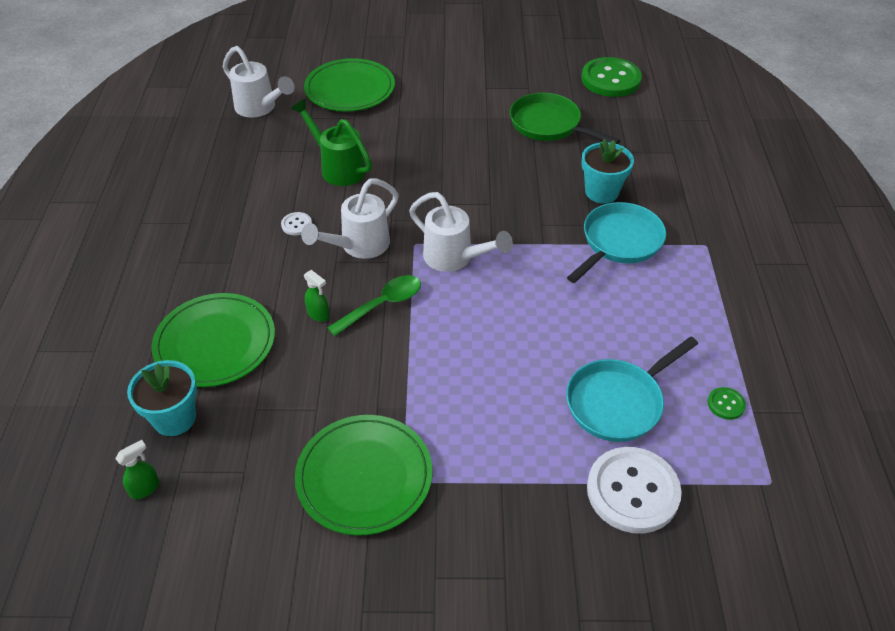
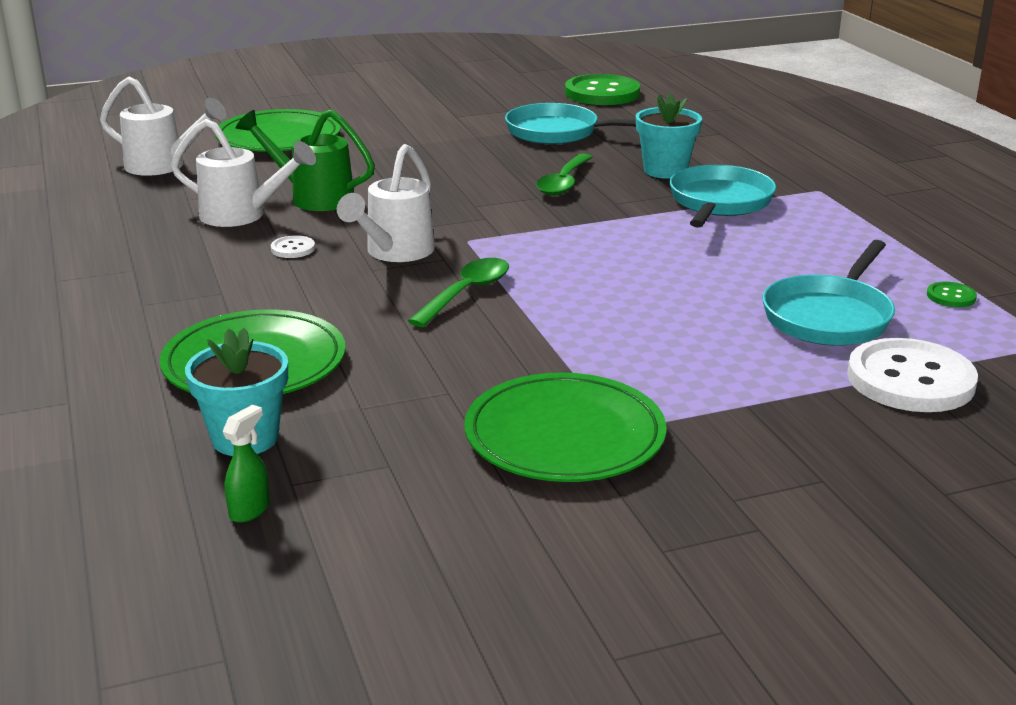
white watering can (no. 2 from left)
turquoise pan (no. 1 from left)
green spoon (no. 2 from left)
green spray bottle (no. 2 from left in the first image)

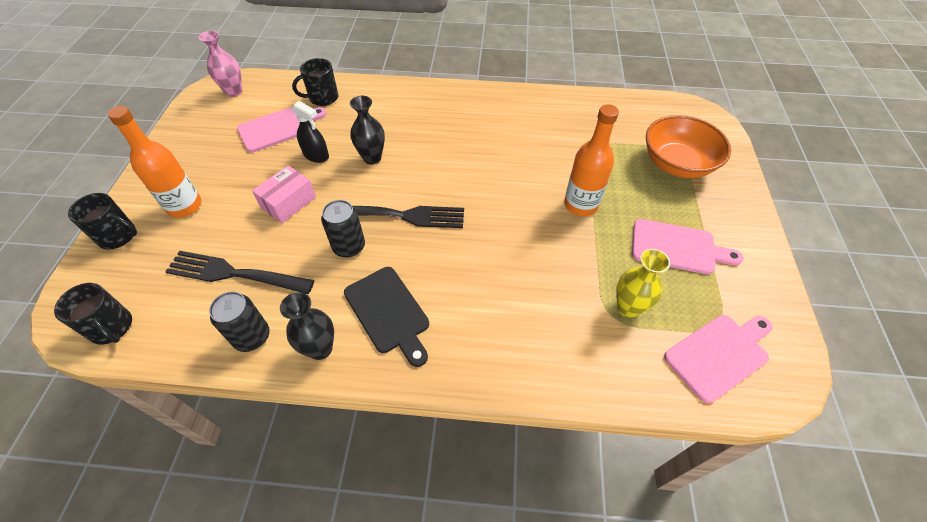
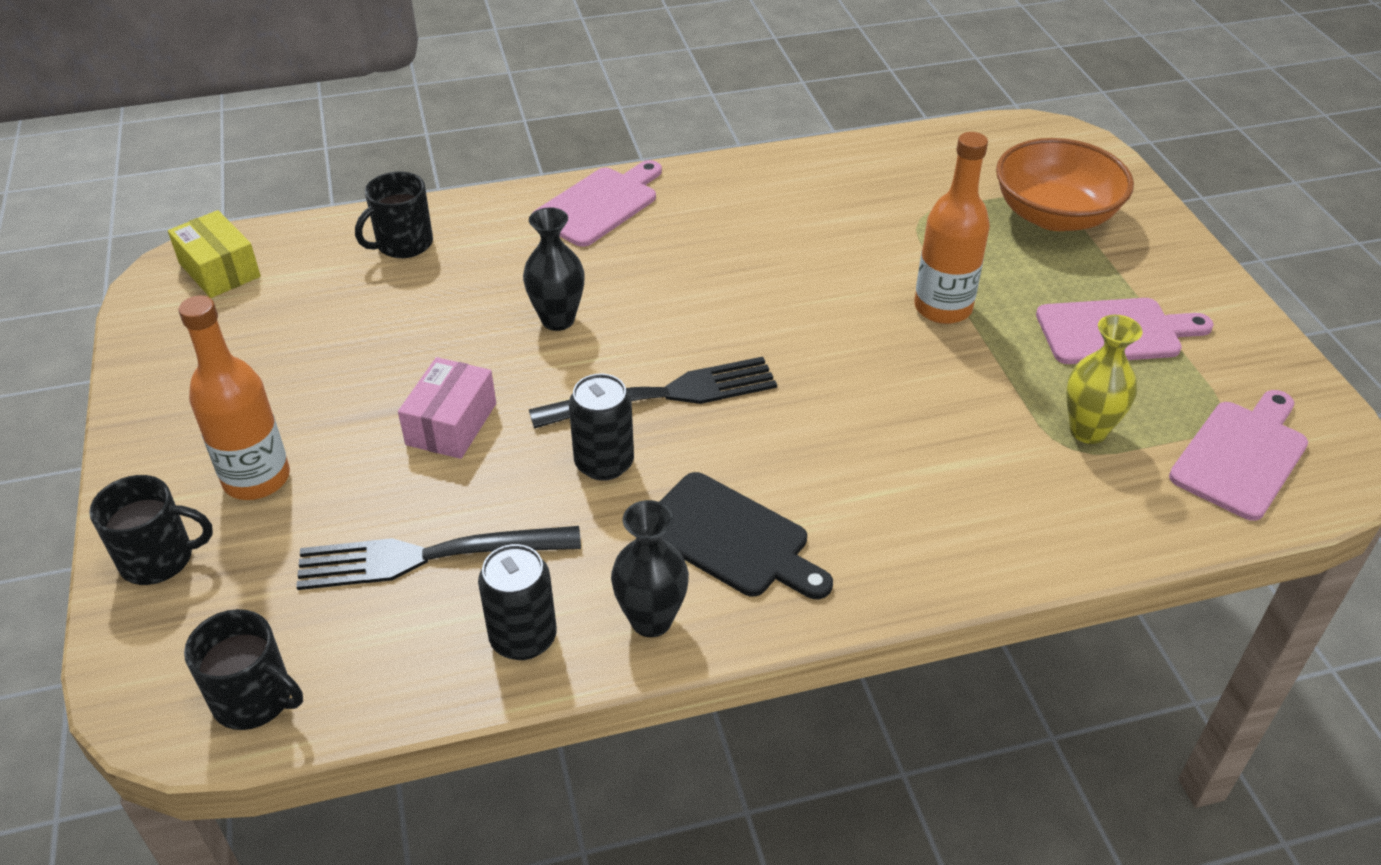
yellow box
pink cutting board (no. 1 from left)
black spray bottle

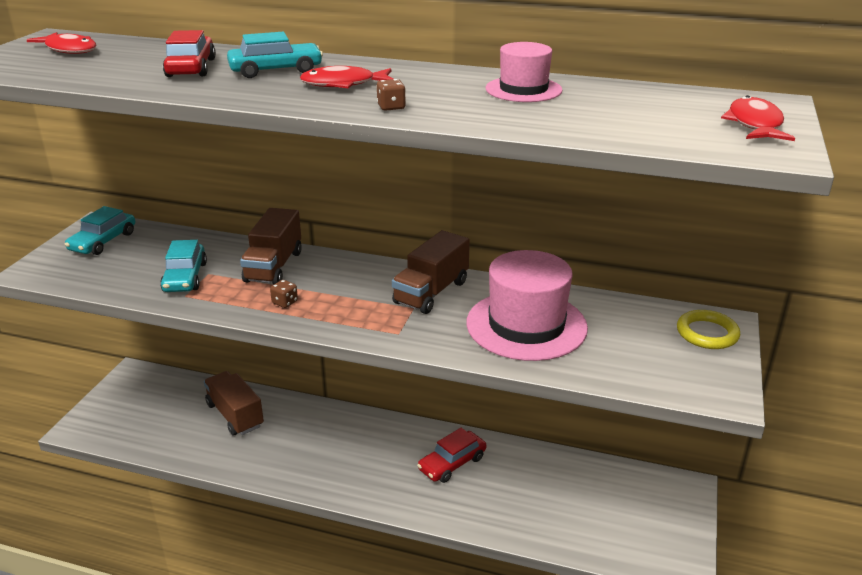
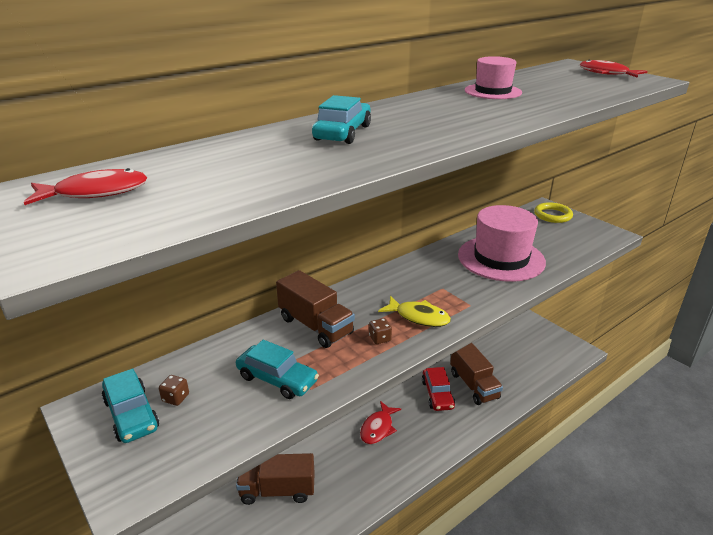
brown dice (no. 1 from left)
red fish (no. 2 from left)
yellow fish
brown truck (no. 3 from left)
red car (no. 1 from left in the first image)

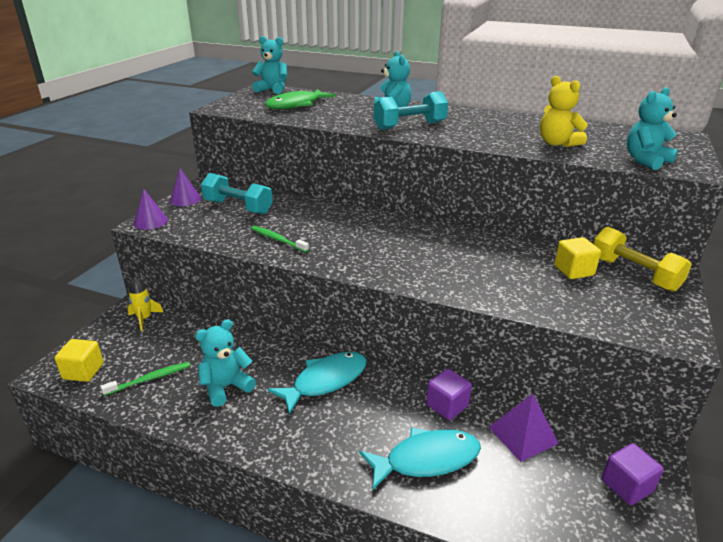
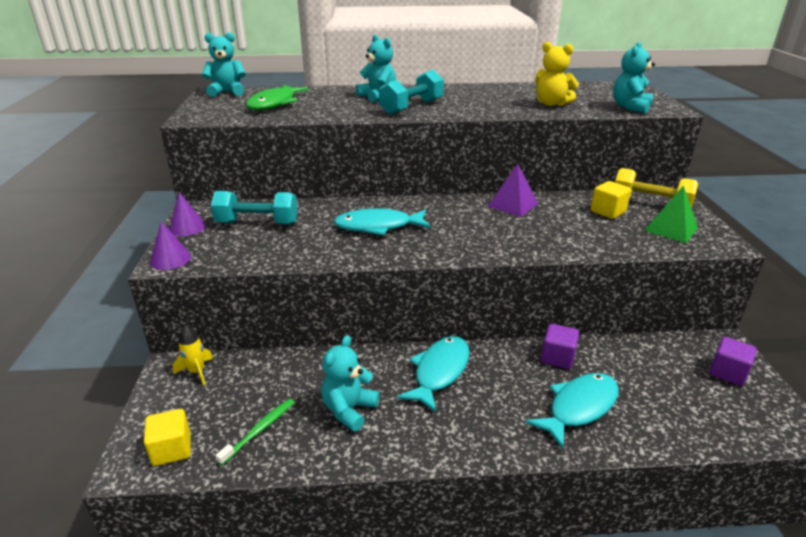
turquoise fish (no. 1 from left)
purple pyramid
green pyramid
green toothbrush (no. 2 from left in the first image)

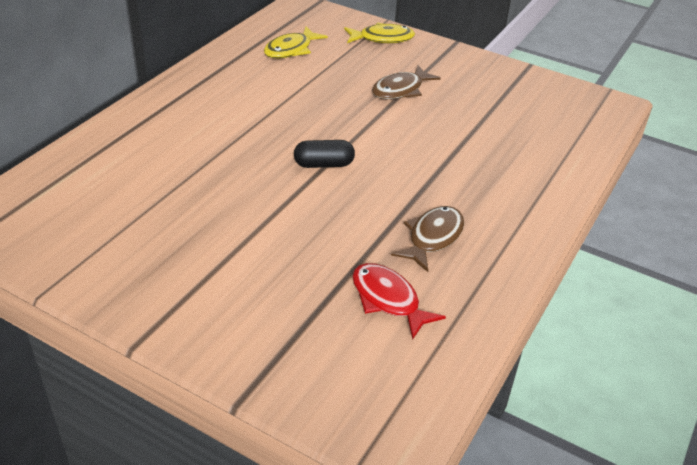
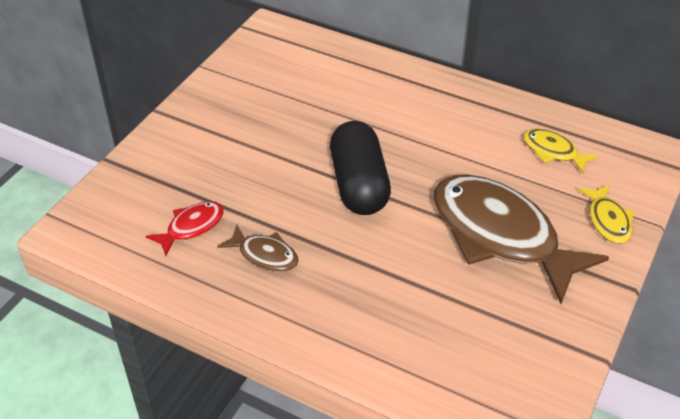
black capsule
brown fish (no. 2 from left)

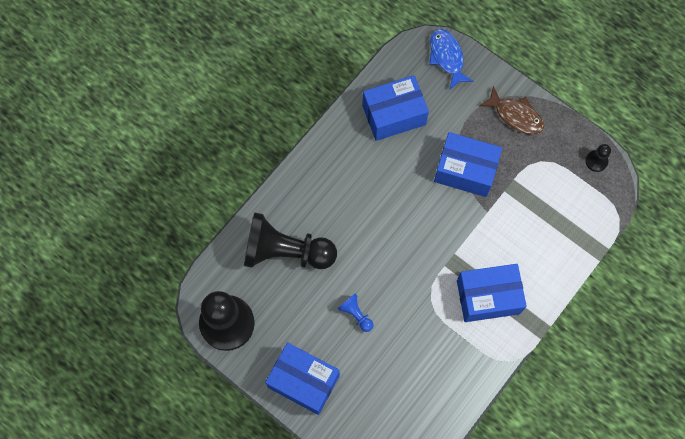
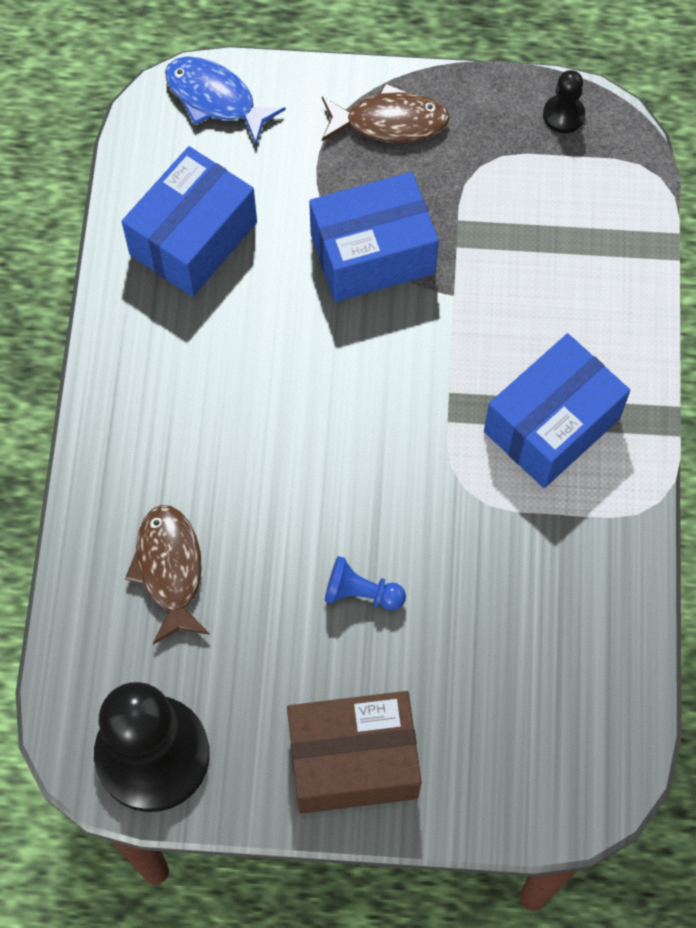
brown fish (no. 1 from left)
brown box

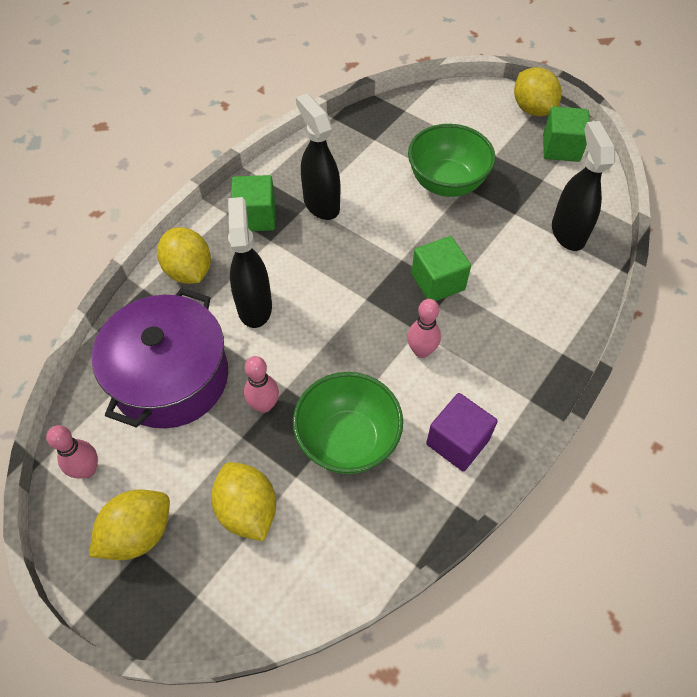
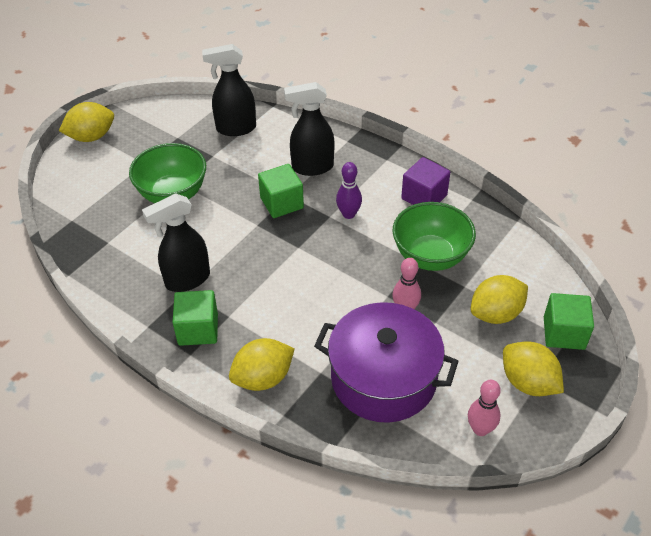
black spray bottle (no. 3 from left)
purple bowling pin
green cube (no. 3 from left)

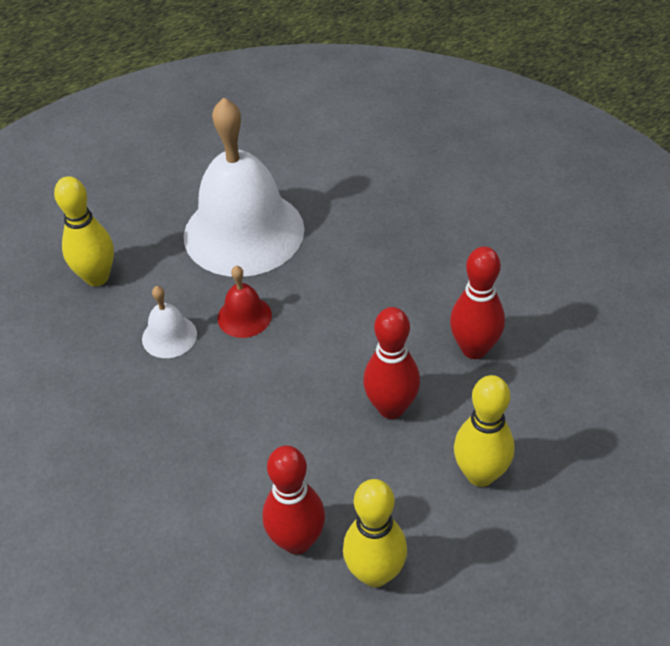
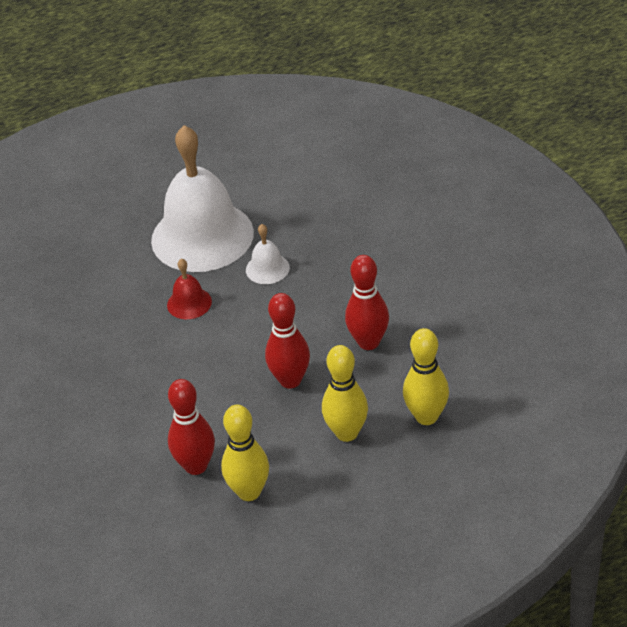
white bell (no. 2 from left)
yellow bowling pin (no. 3 from left)

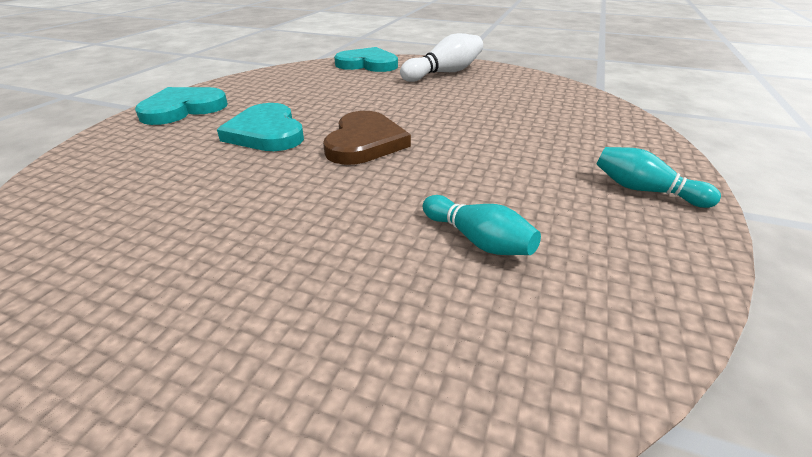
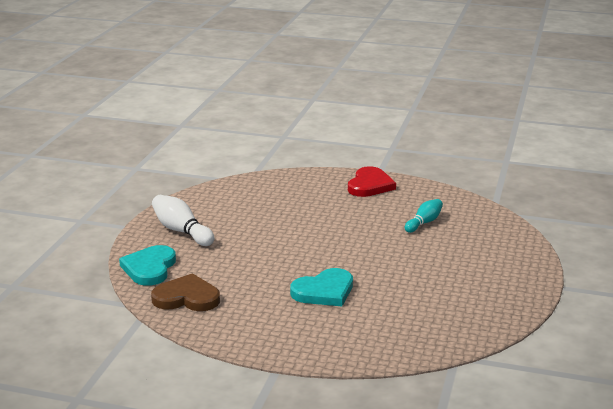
brown heart
red heart
turquoise heart (no. 1 from left in the first image)

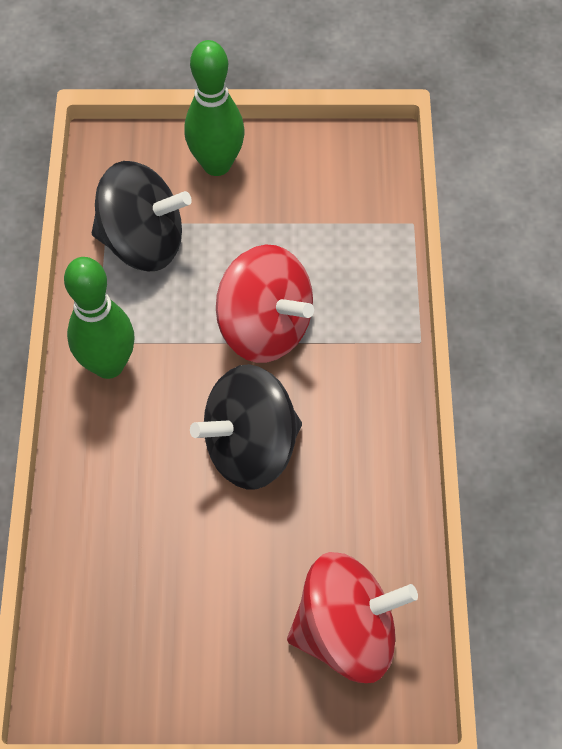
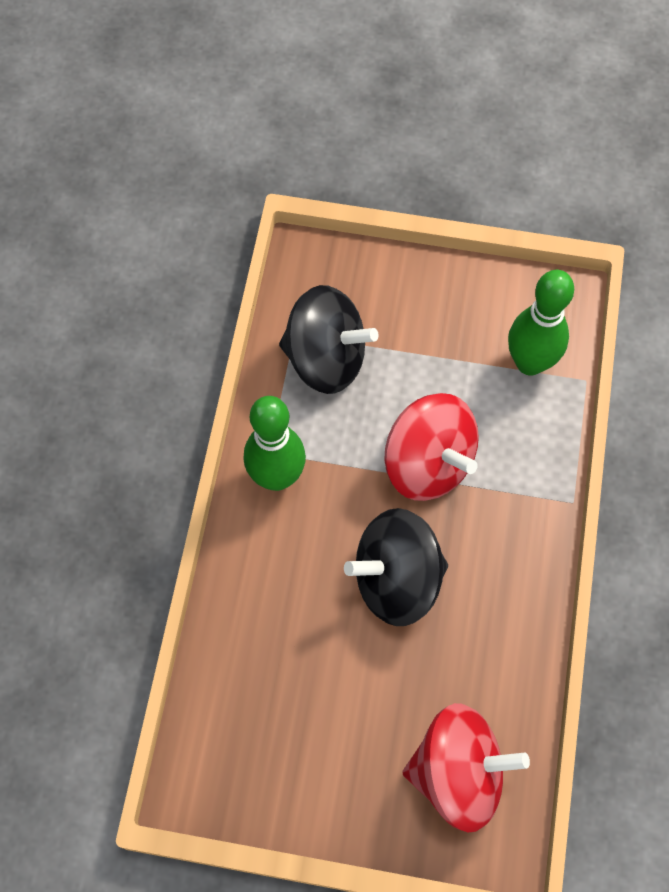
green bowling pin (no. 2 from left)

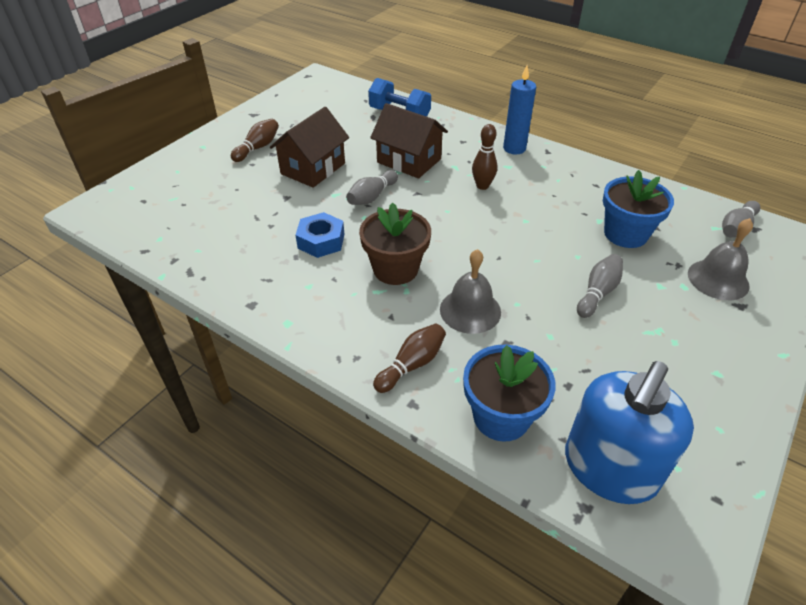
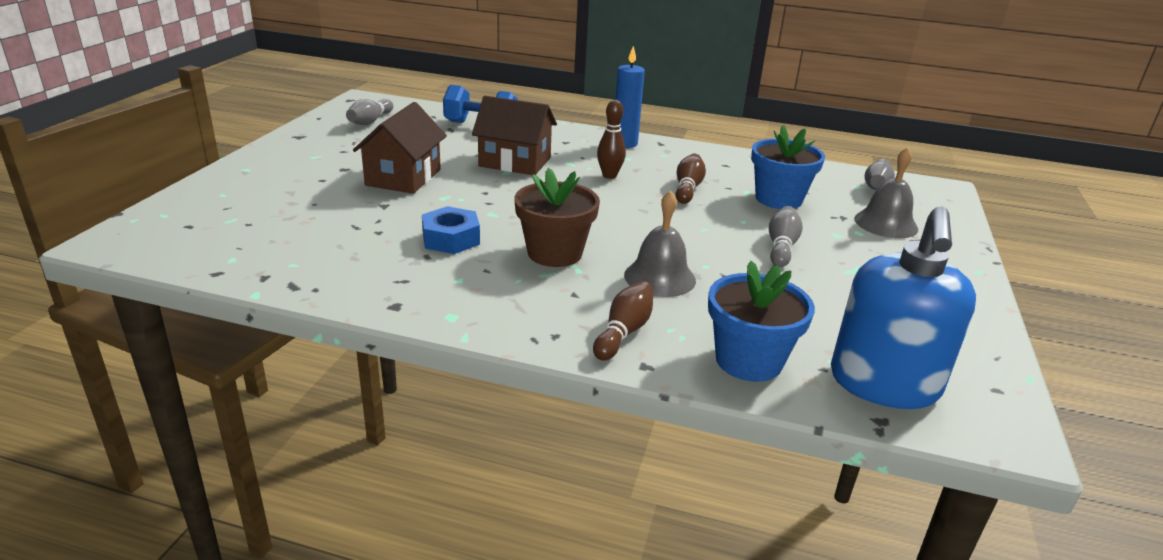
grey bowling pin (no. 1 from left)
brown bowling pin (no. 3 from left)

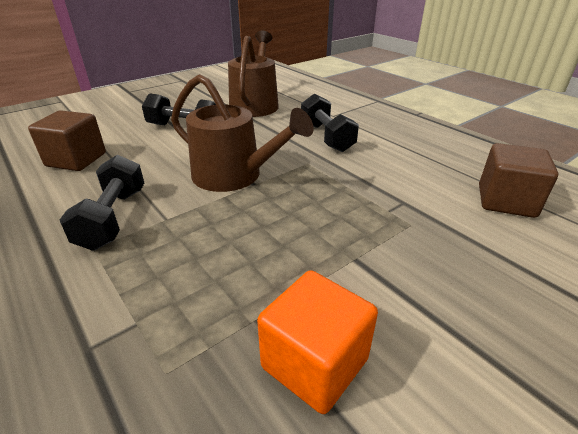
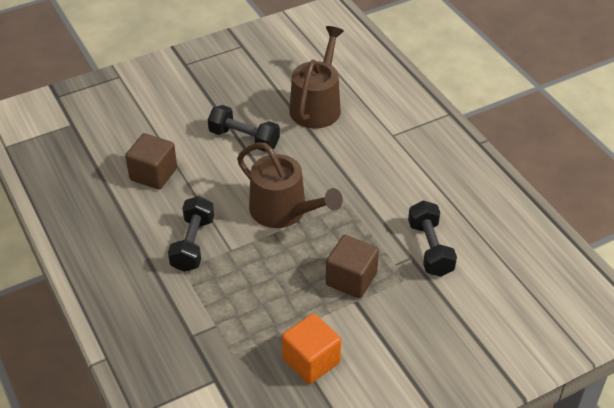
brown cube (no. 2 from left)
black dumbbell (no. 3 from left)

